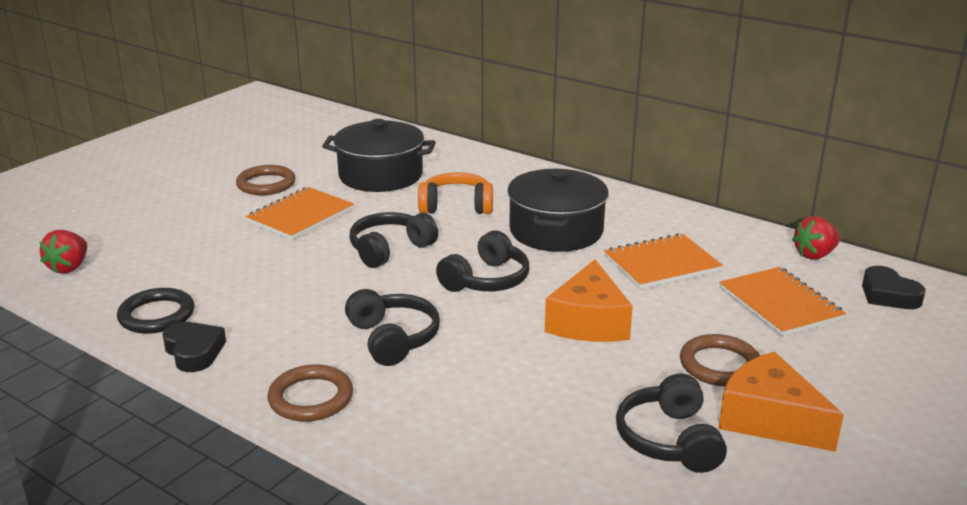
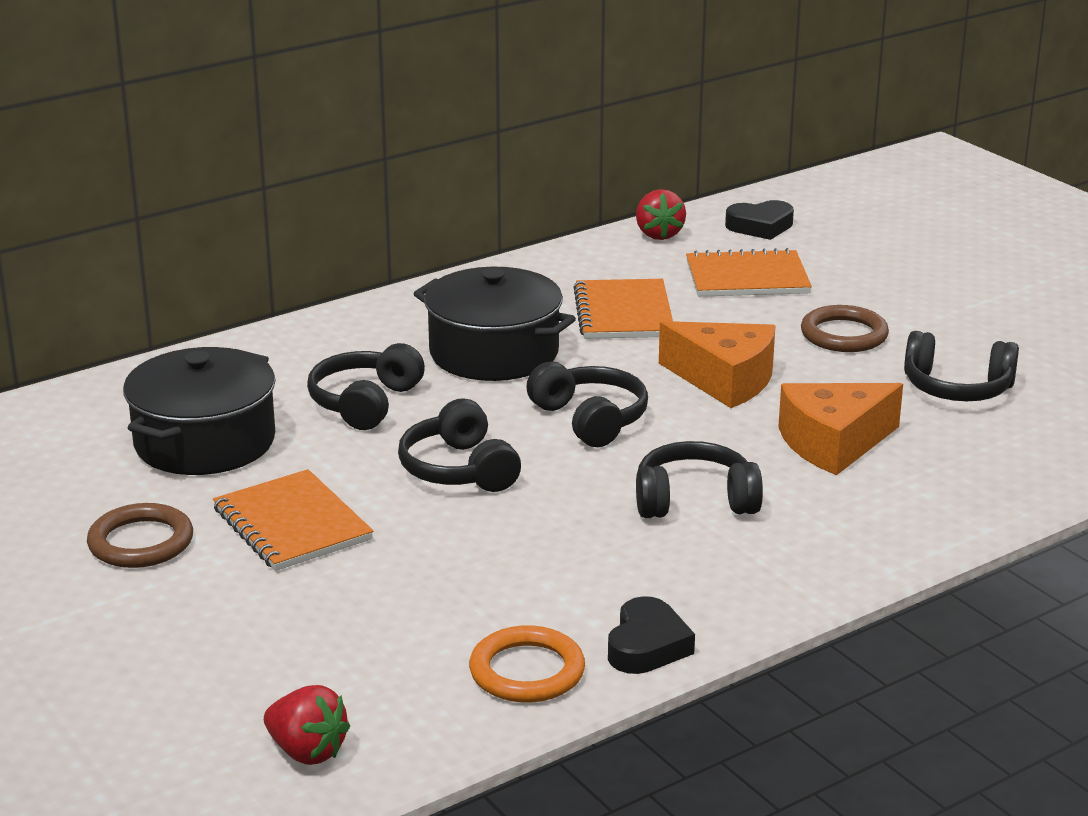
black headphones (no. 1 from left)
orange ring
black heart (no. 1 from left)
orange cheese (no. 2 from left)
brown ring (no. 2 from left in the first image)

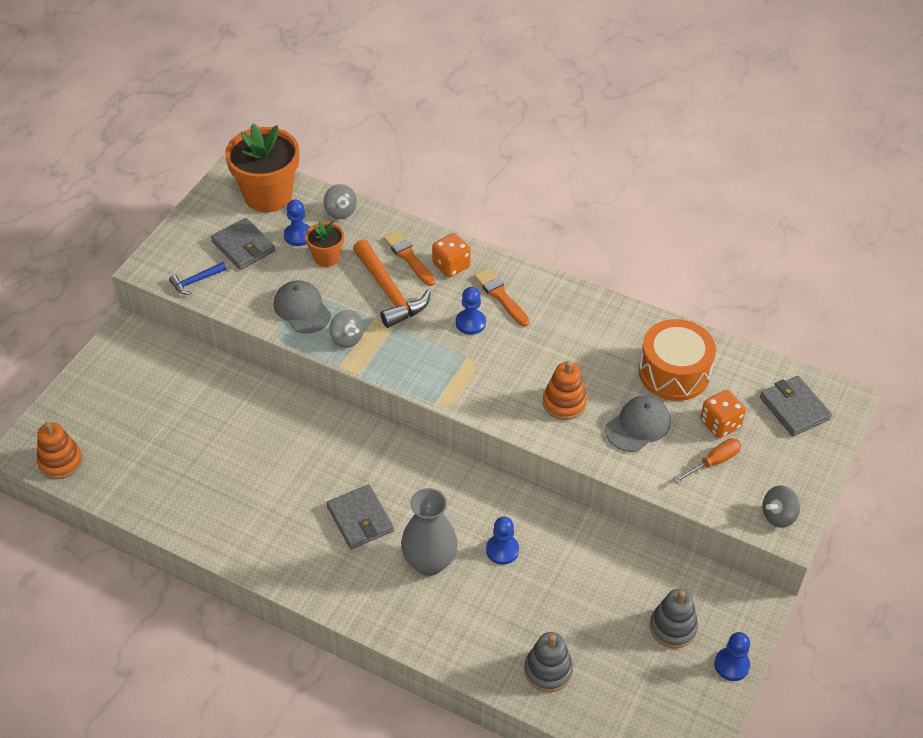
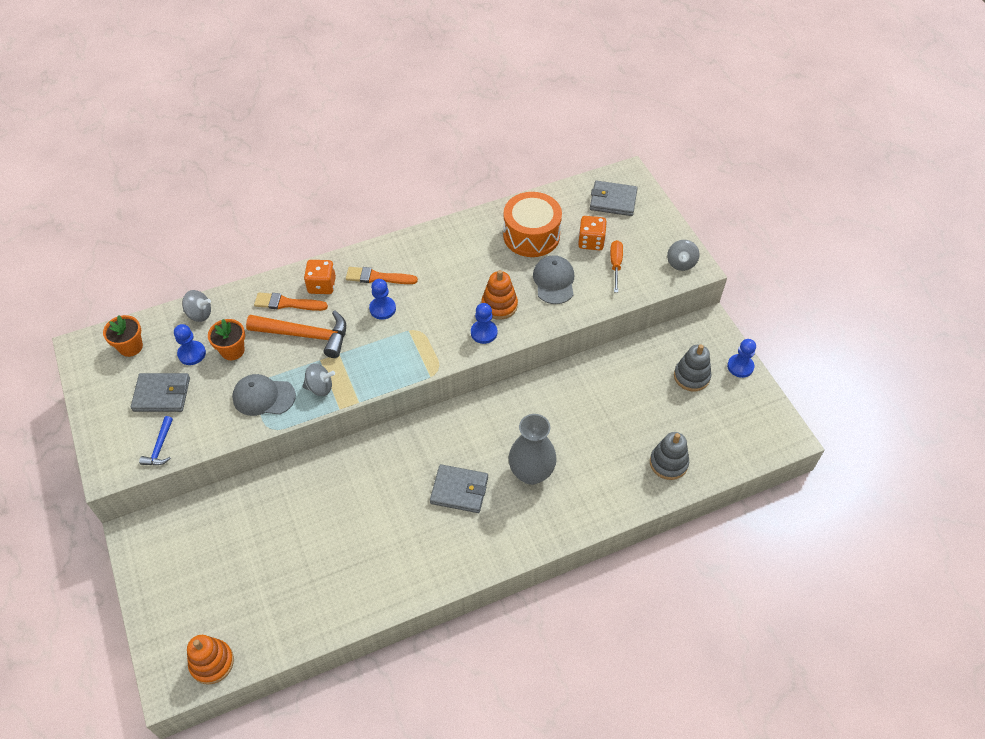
orange flower pot (no. 1 from left)
blue pawn (no. 3 from left)

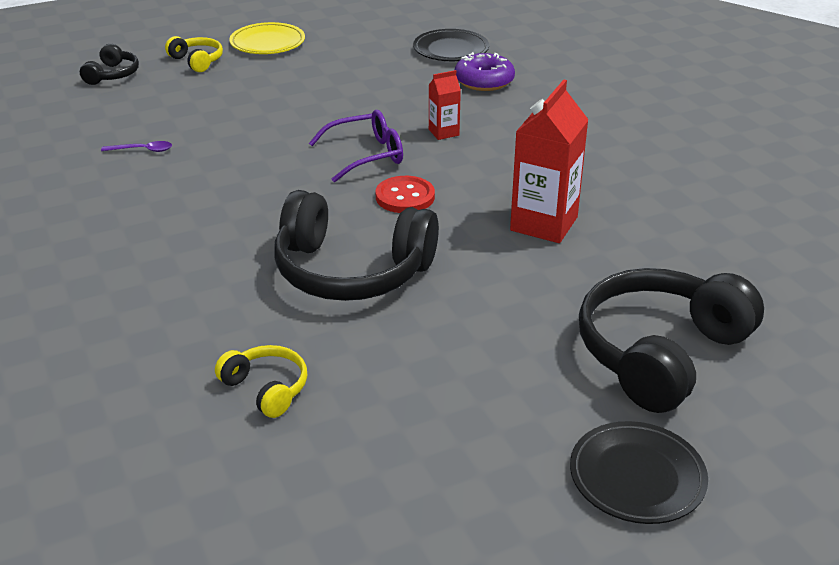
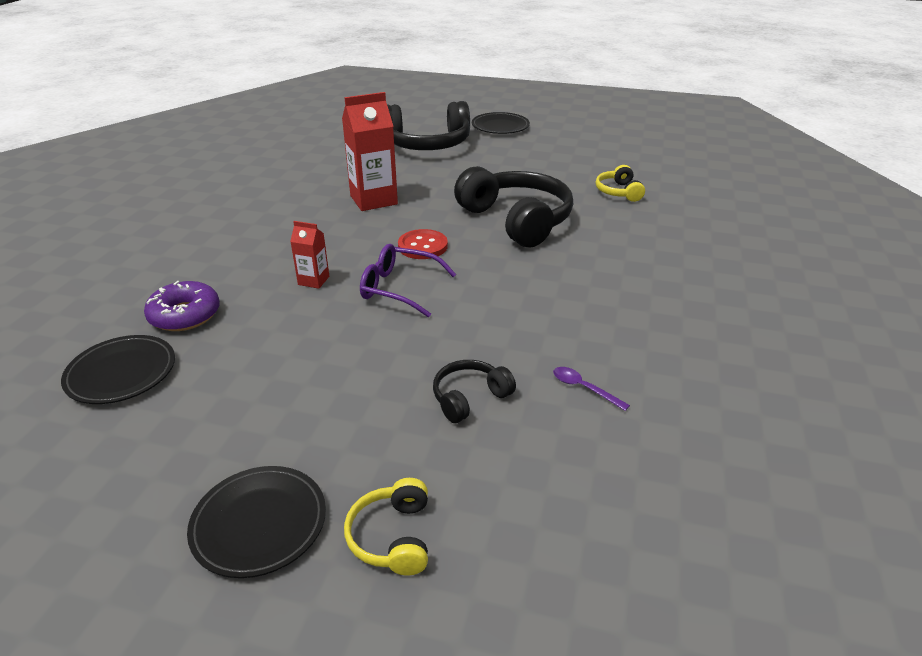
black plate (no. 2 from left)
black headphones (no. 2 from left)

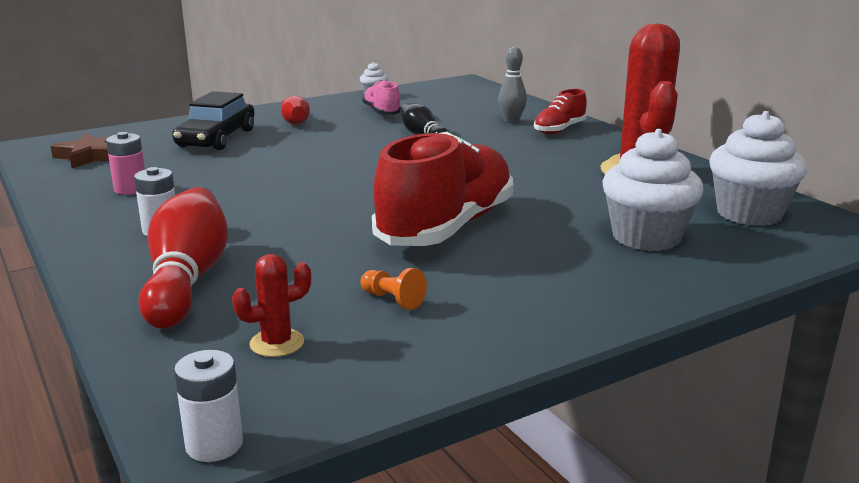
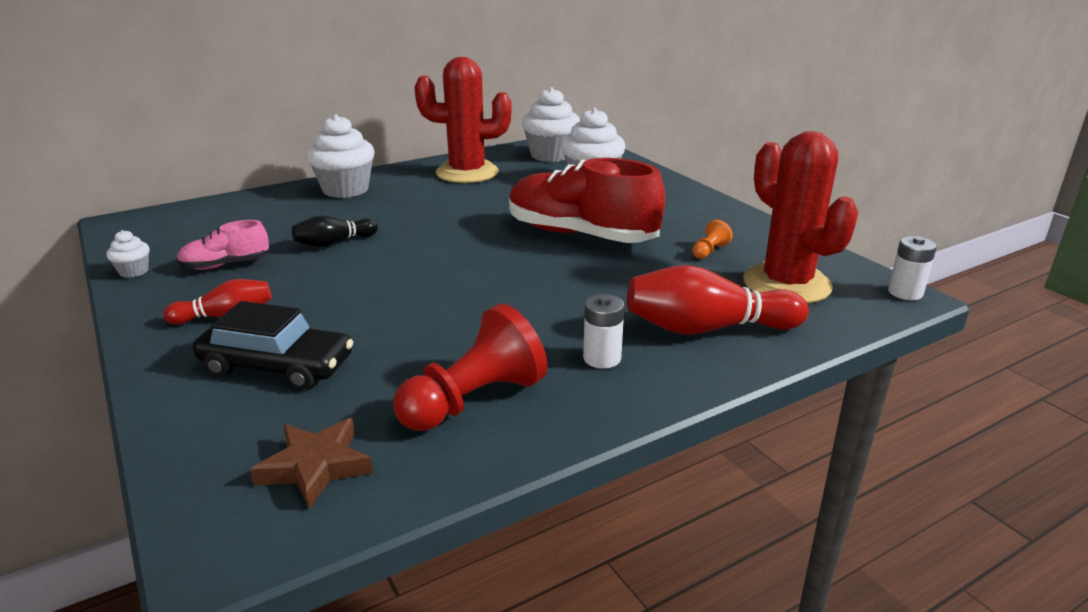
white cupcake (no. 2 from left)
red pawn
red cactus (no. 2 from left)
grey bowling pin

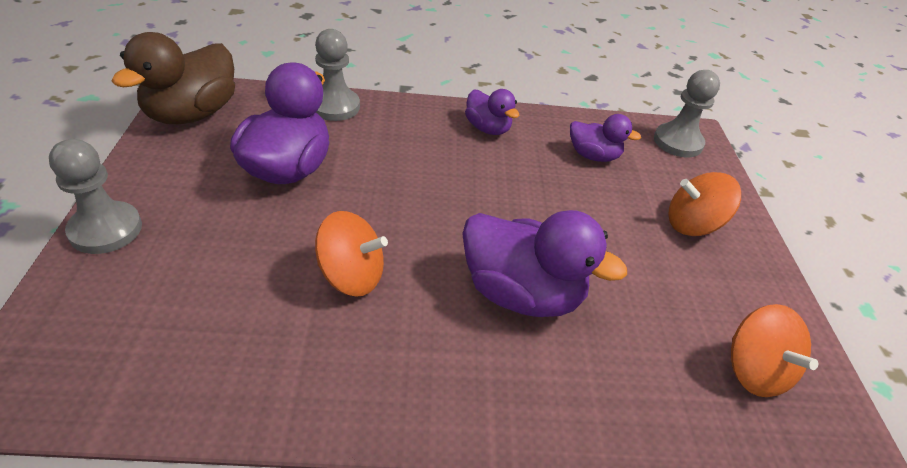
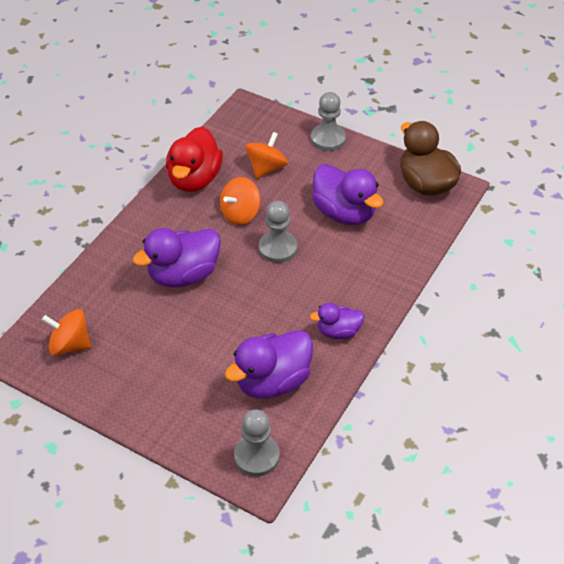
red duck
purple duck (no. 2 from left)
orange spinning top (no. 3 from left)
grey pawn (no. 2 from left)

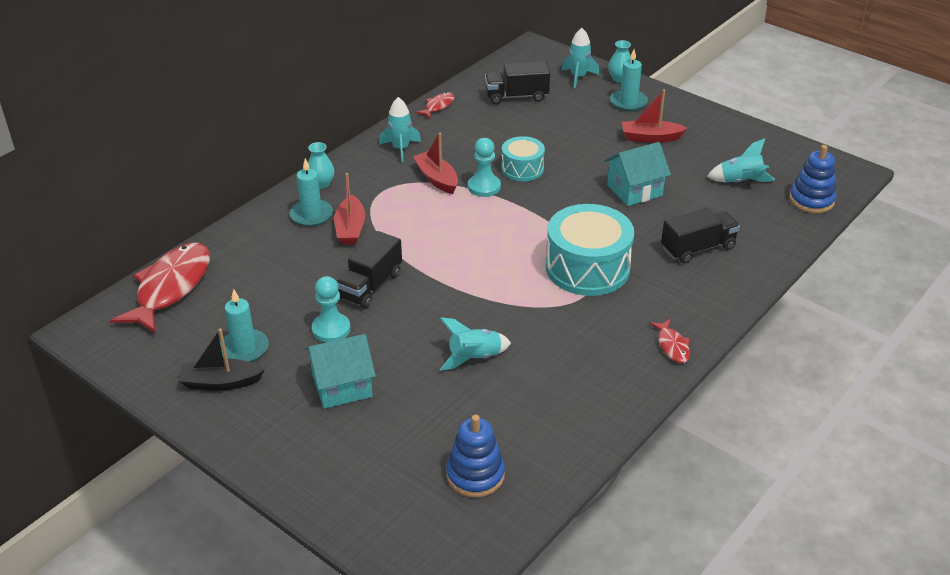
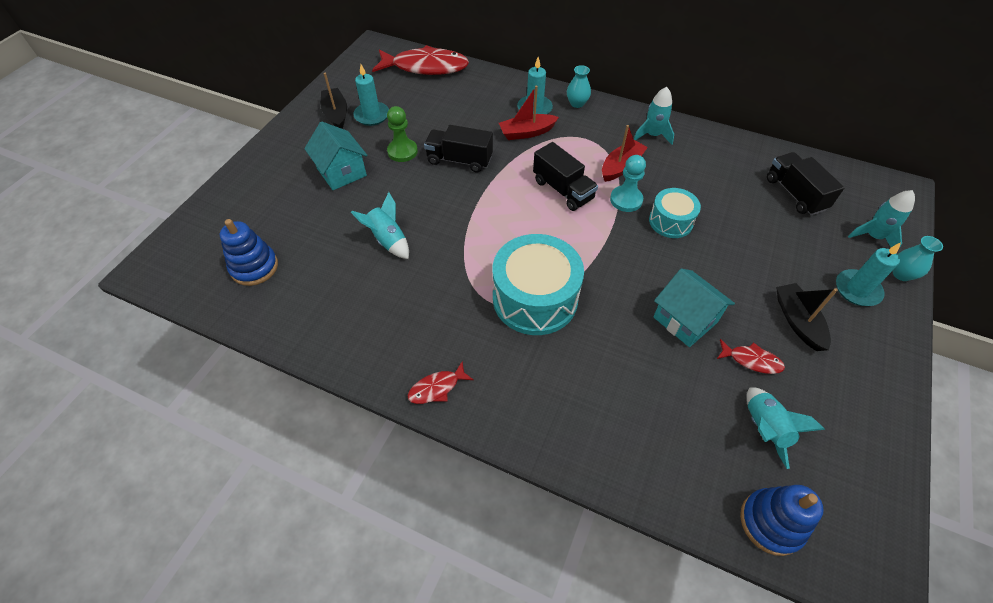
green pawn
black truck (no. 2 from left)
red fish (no. 3 from left)
black boat (no. 2 from left)

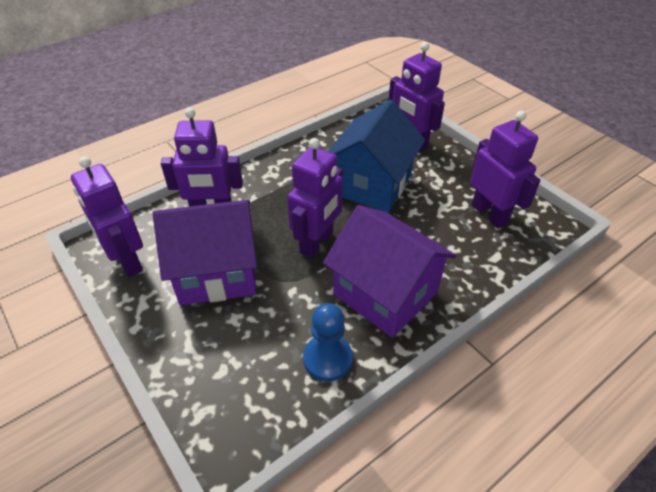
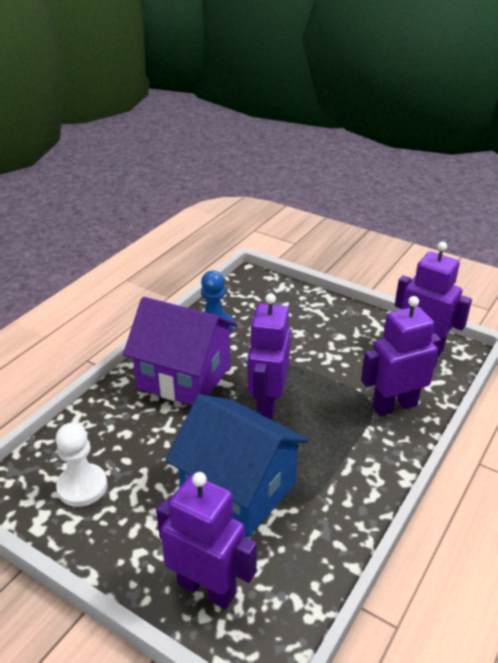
white pawn
blue house
purple house (no. 1 from left in the first image)

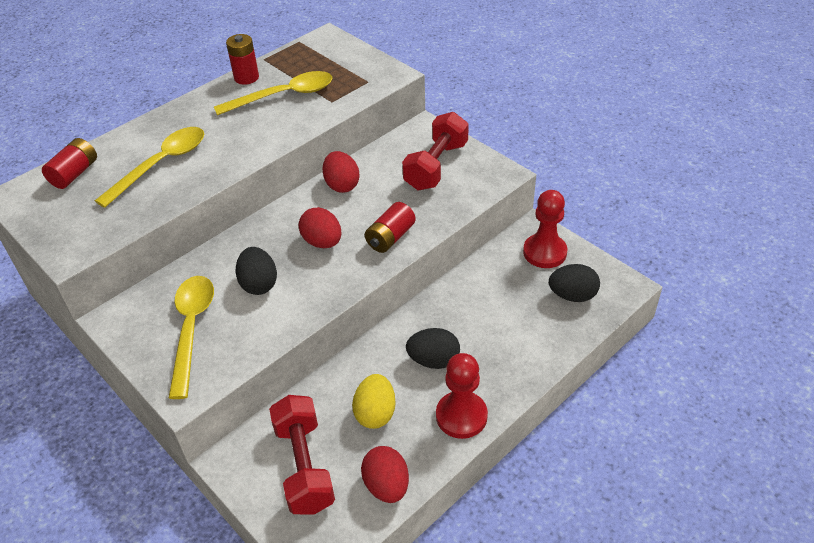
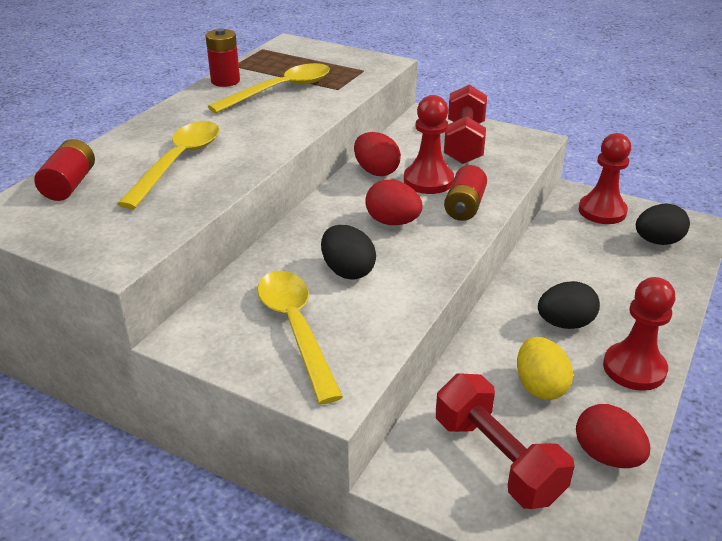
red pawn (no. 1 from left)

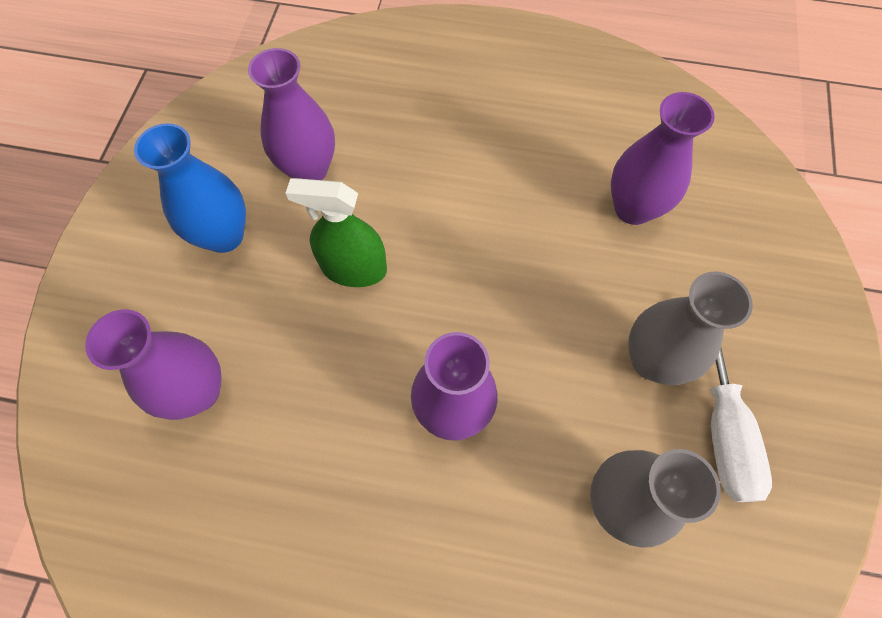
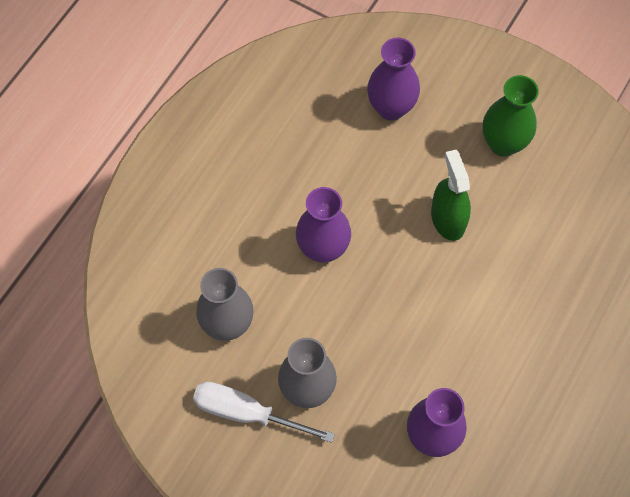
green spray bottle
green vase
purple vase (no. 2 from left in the first image)

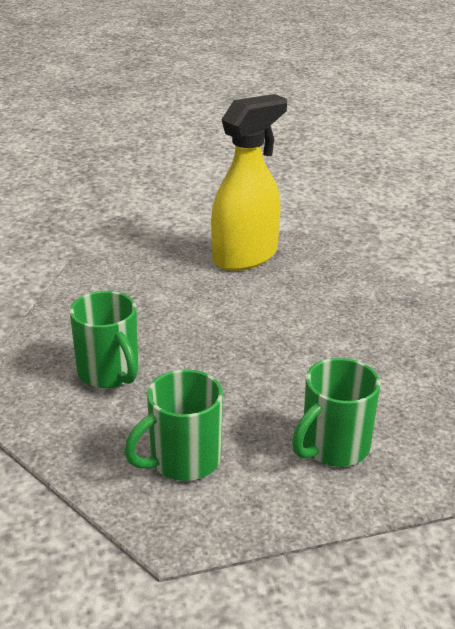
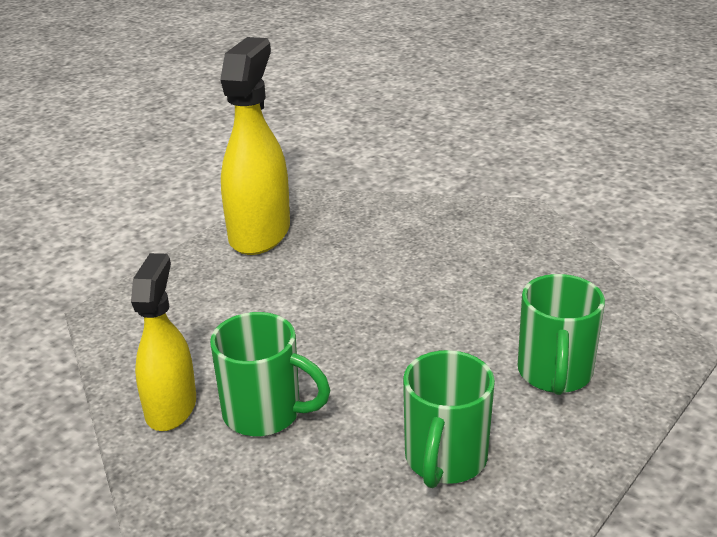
yellow spray bottle (no. 1 from left)

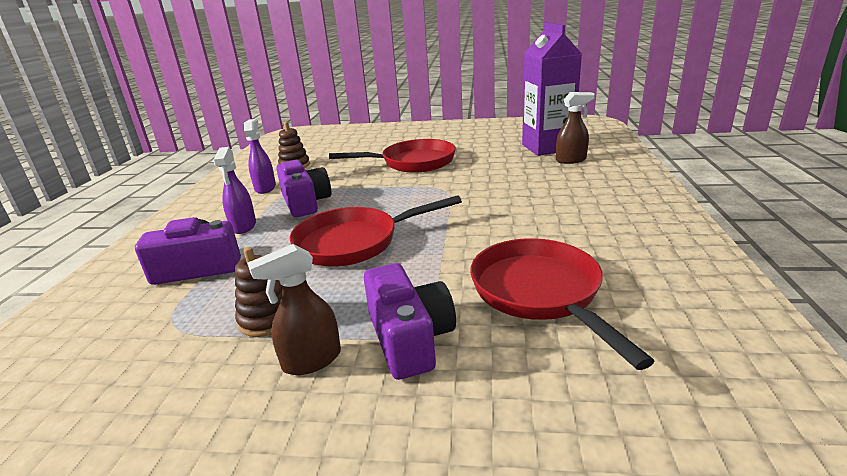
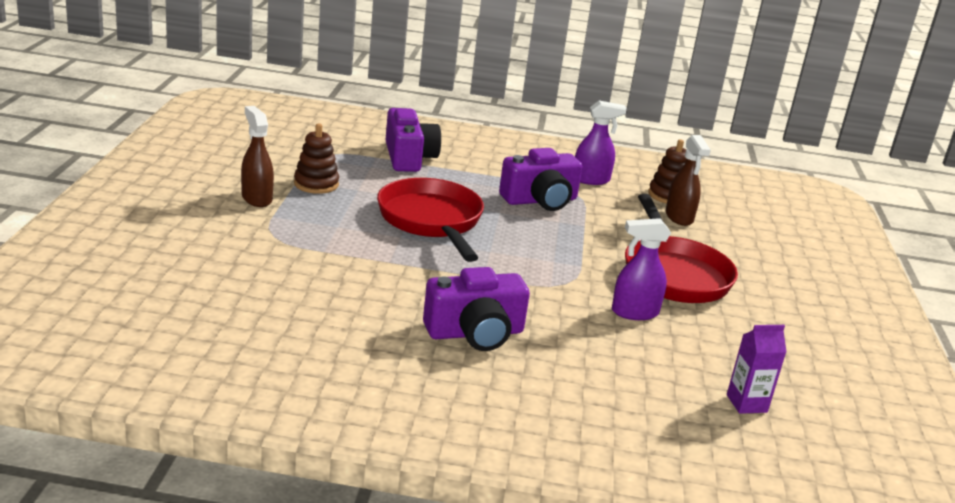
purple camera (no. 2 from left)
purple spray bottle (no. 2 from left)
brown spray bottle (no. 2 from left)
purple carton
red pan (no. 3 from left in the first image)

